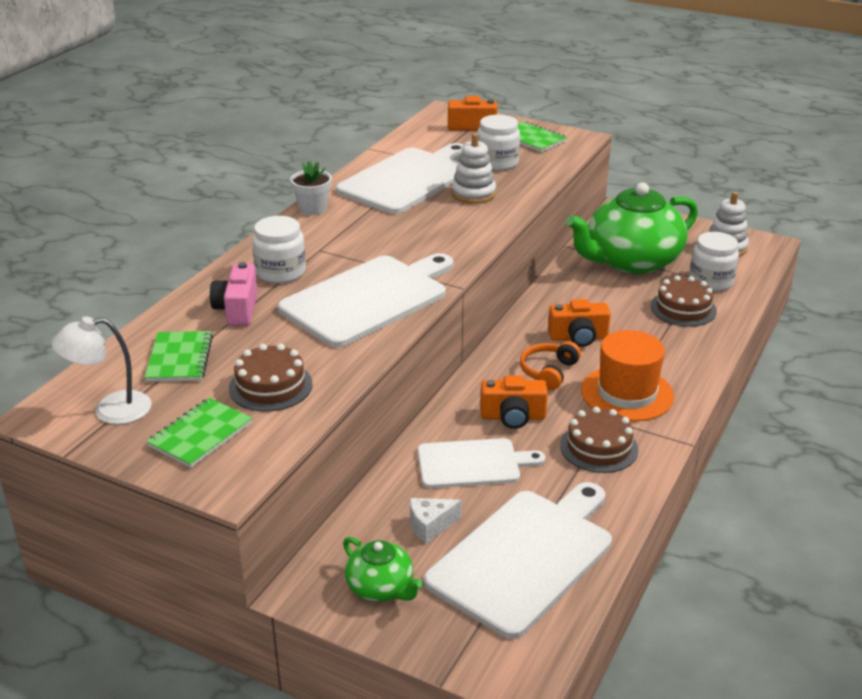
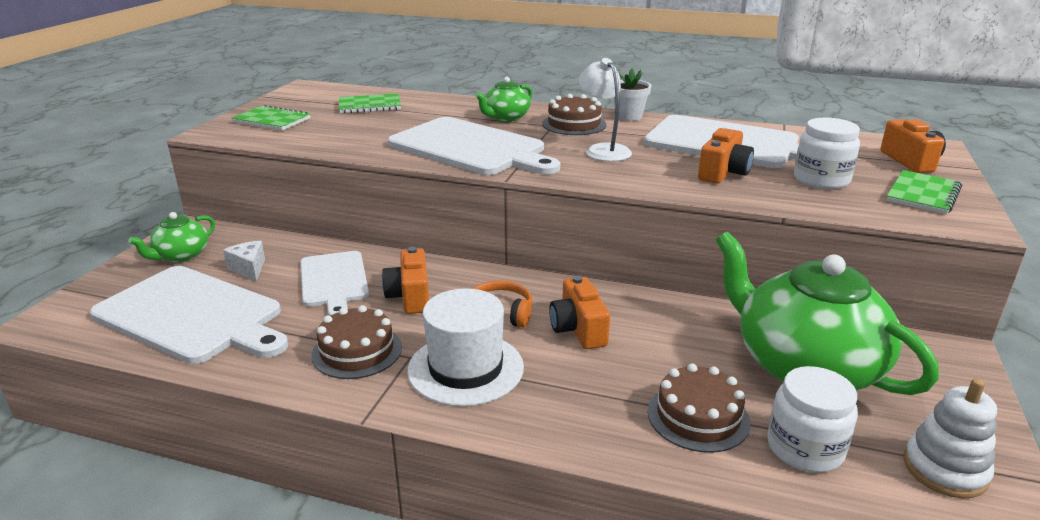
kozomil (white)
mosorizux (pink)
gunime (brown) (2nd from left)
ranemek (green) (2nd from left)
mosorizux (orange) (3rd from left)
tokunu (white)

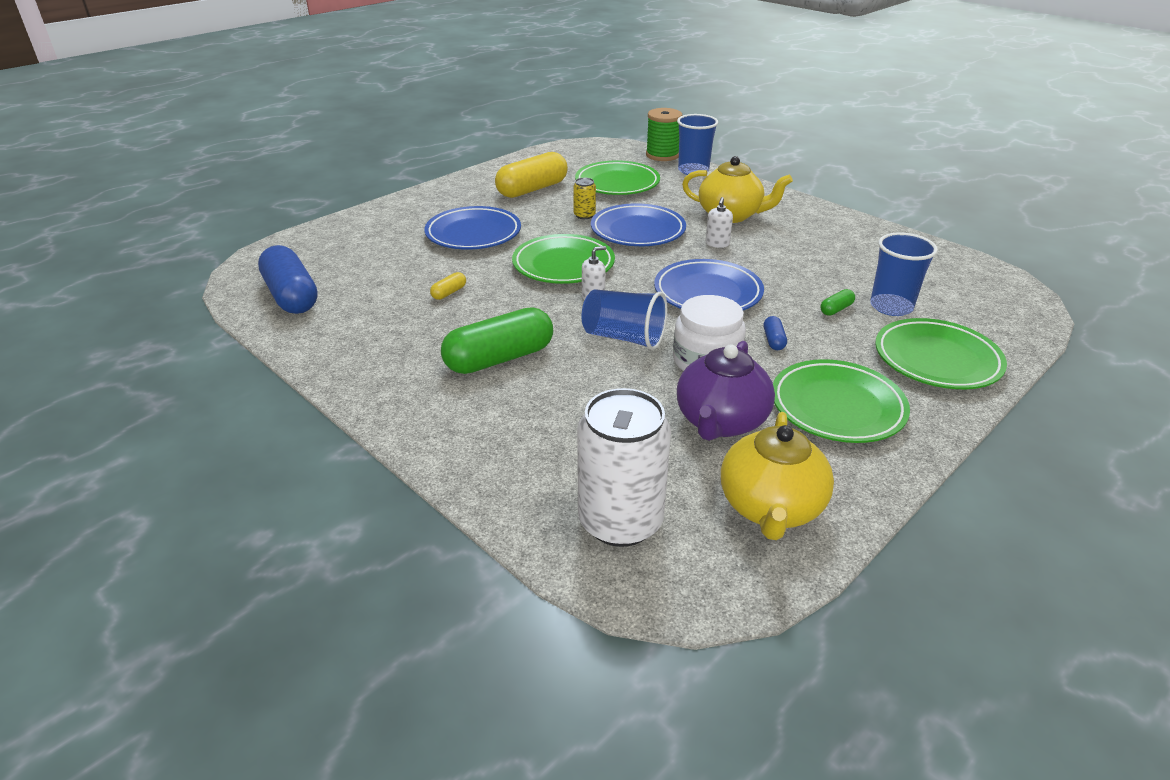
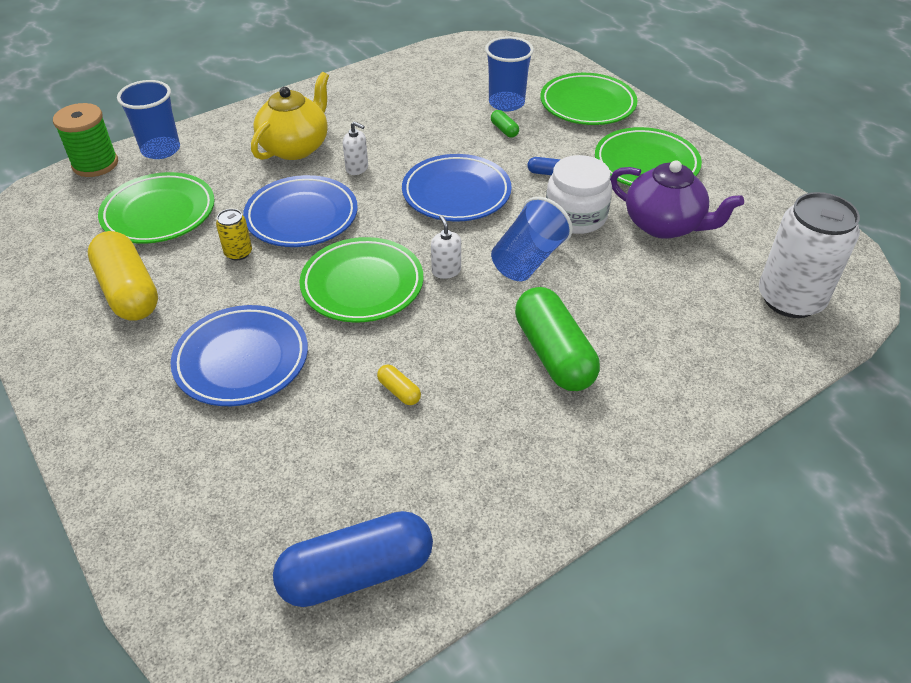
ranemek (yellow) (2nd from left in the first image)

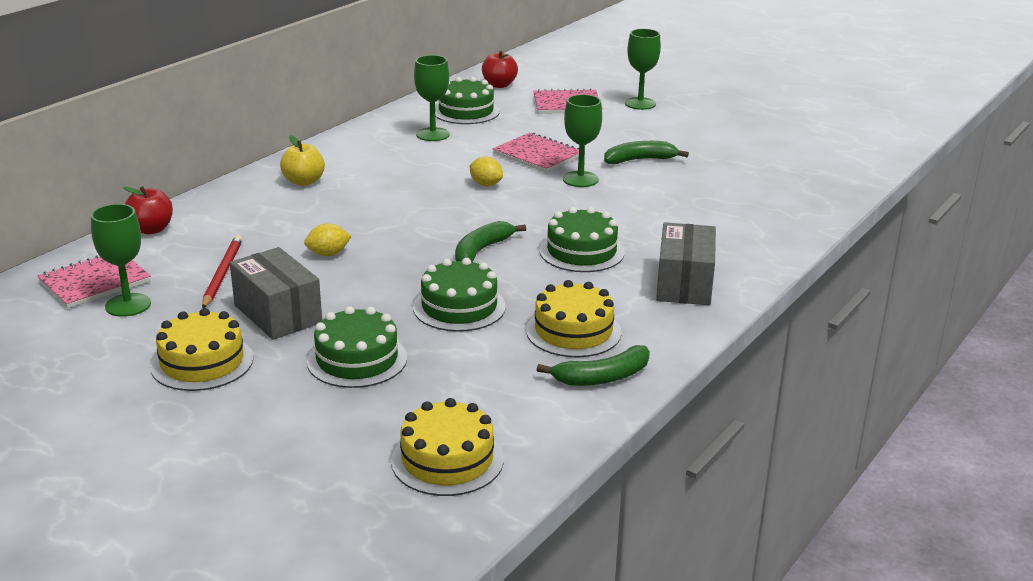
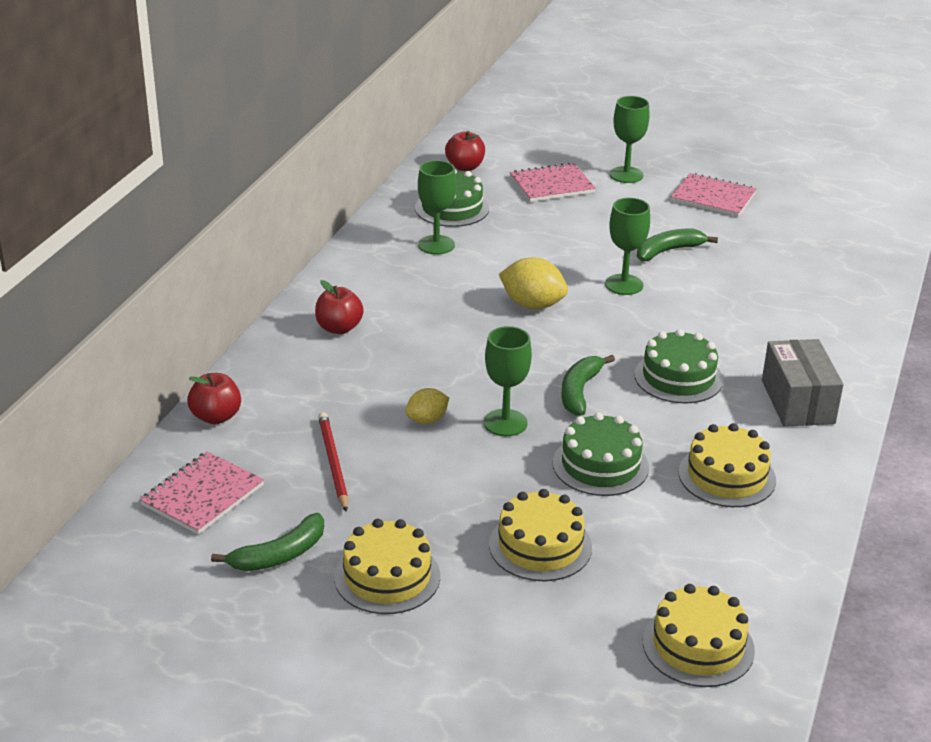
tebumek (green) (2nd from left)
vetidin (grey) (1st from left in the first image)
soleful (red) (2nd from left)
gunime (yellow) (2nd from left)
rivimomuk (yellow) (2nd from left)
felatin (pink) (3rd from left)
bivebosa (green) (1st from left)

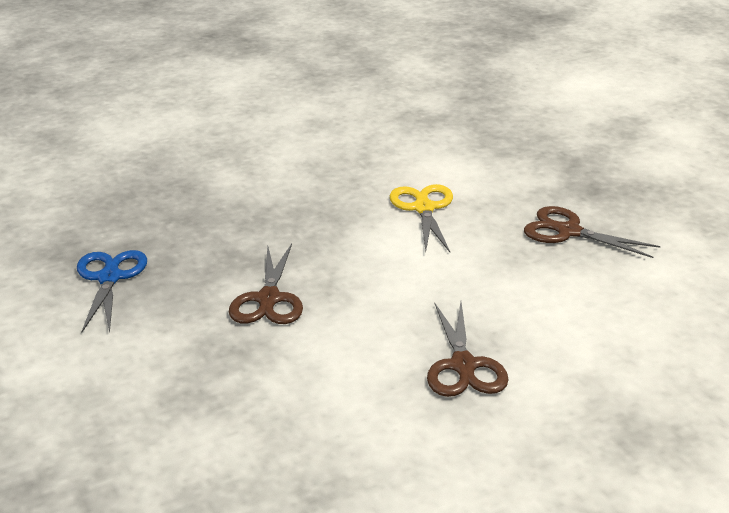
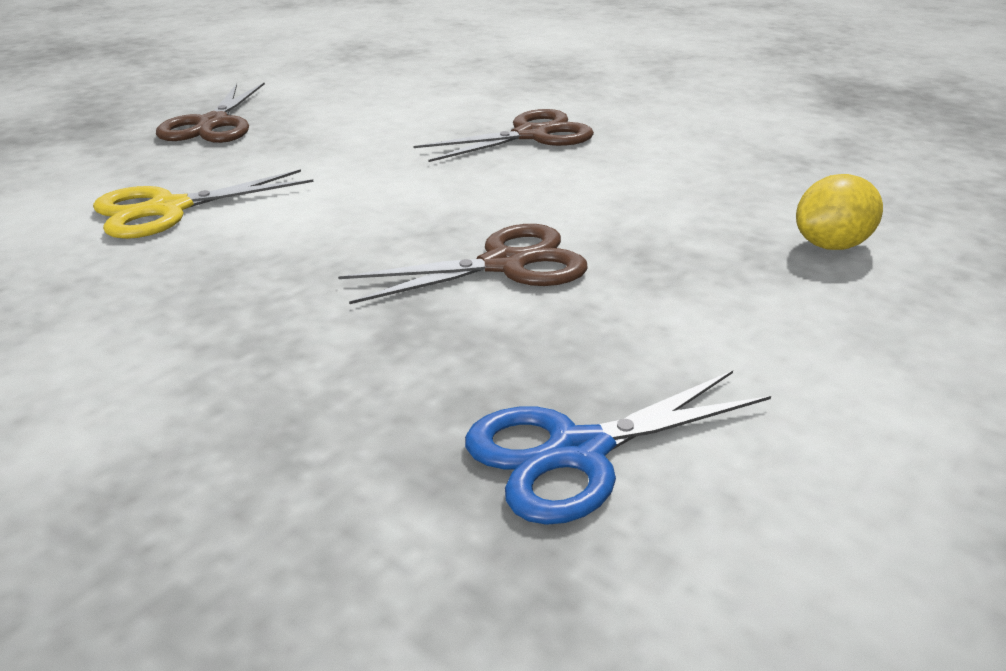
rivimomuk (yellow)

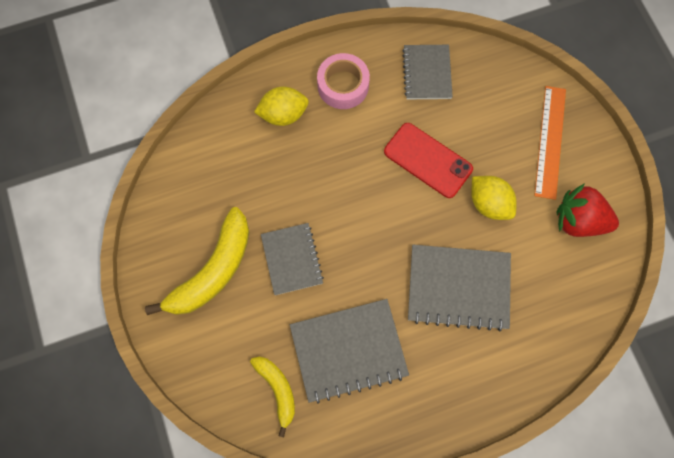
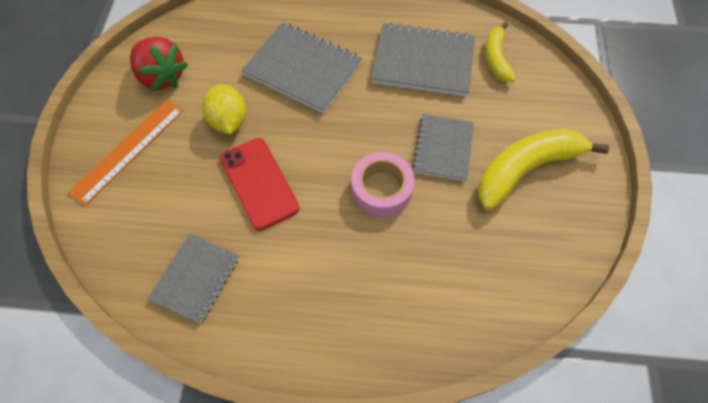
rivimomuk (yellow) (1st from left in the first image)
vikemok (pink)

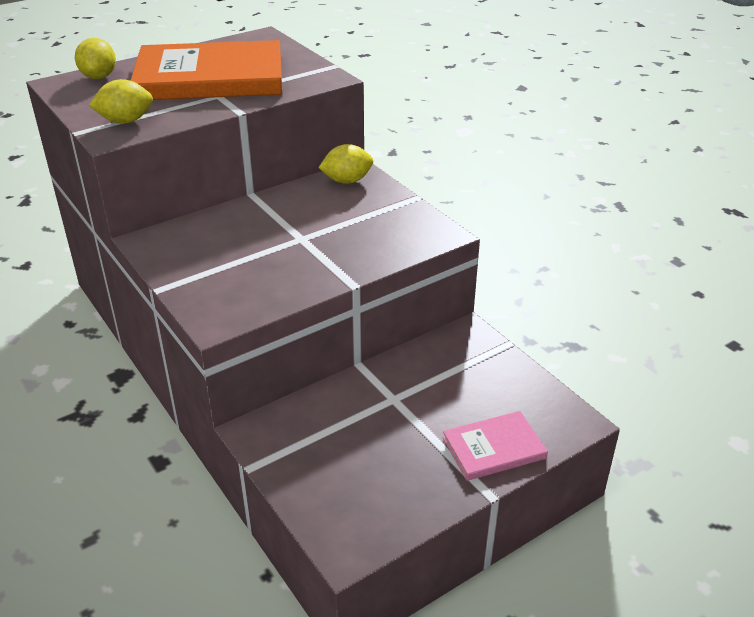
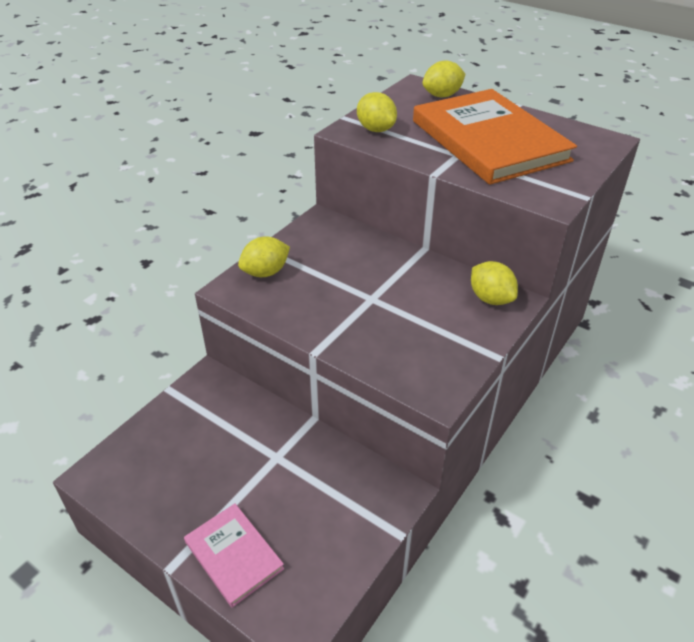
rivimomuk (yellow) (1st from left)

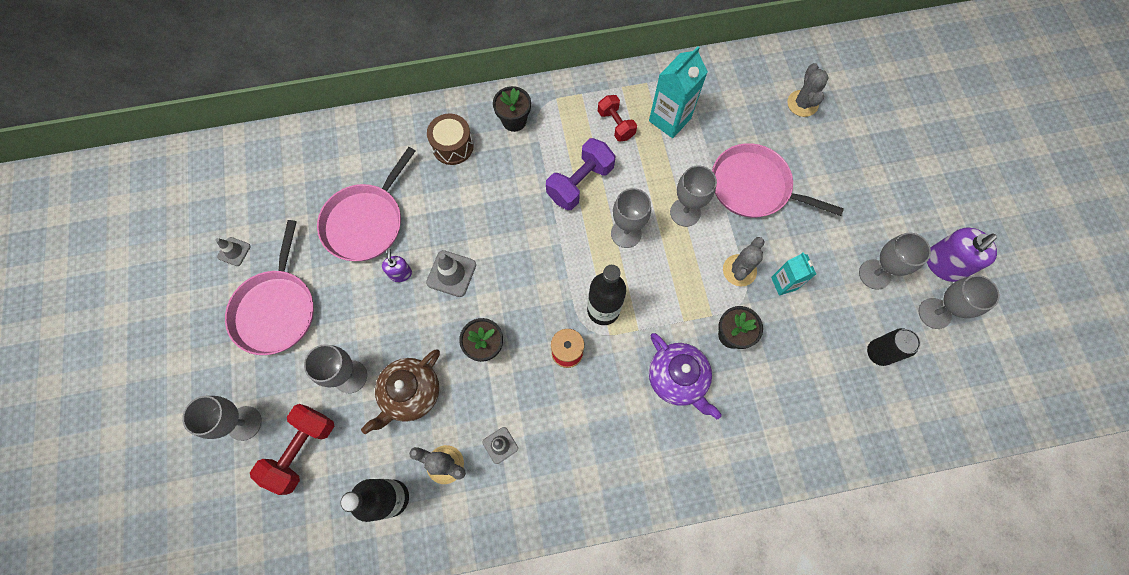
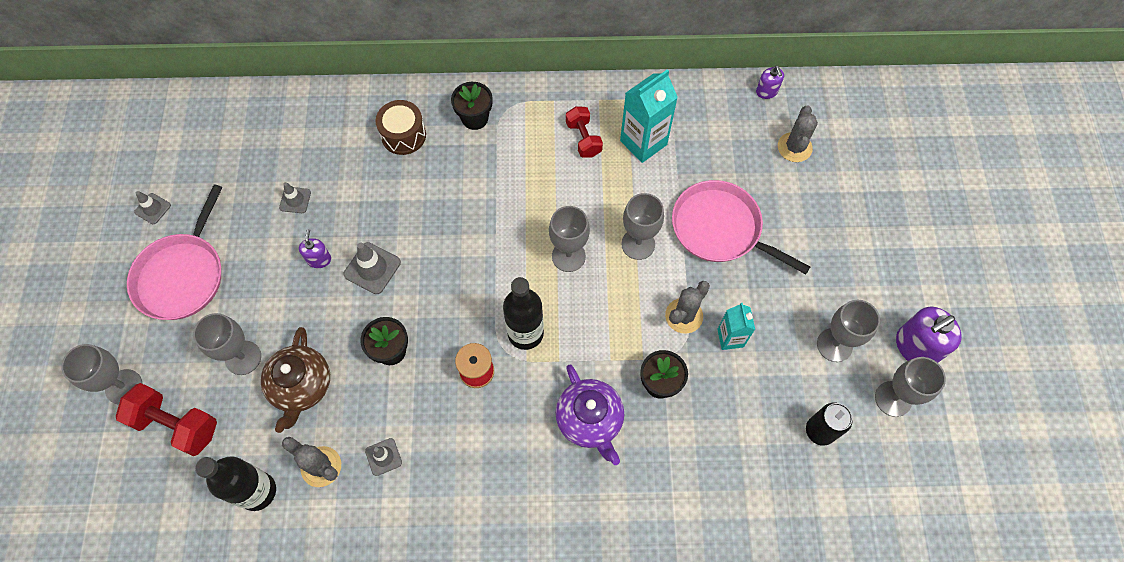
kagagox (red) (1st from left)
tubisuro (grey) (2nd from left)
ranemek (brown)
kagagox (purple)
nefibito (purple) (2nd from left)

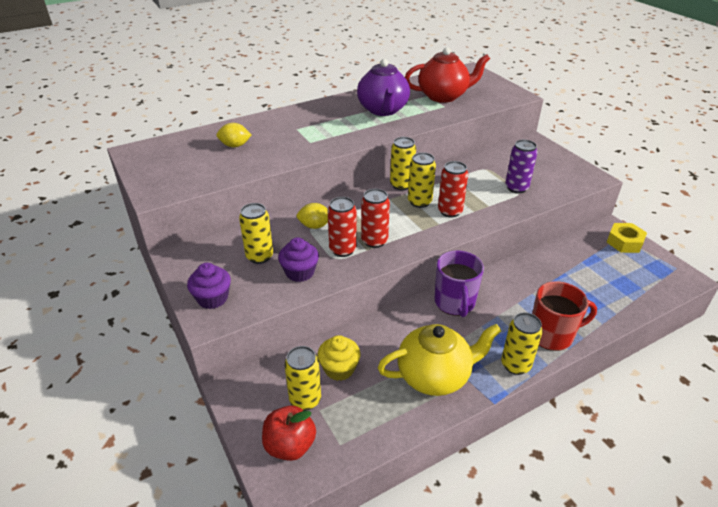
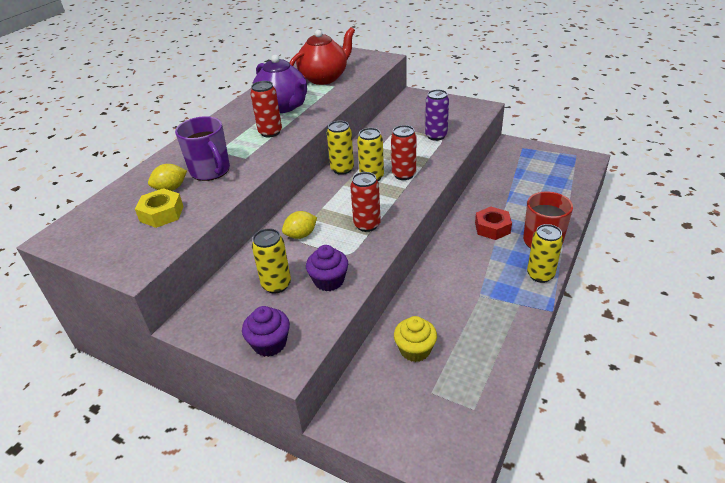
soleful (red)
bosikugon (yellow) (2nd from left in the first image)
bosikugon (red) (1st from left)
ranemek (yellow)
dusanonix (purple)
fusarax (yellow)
fusarax (red)

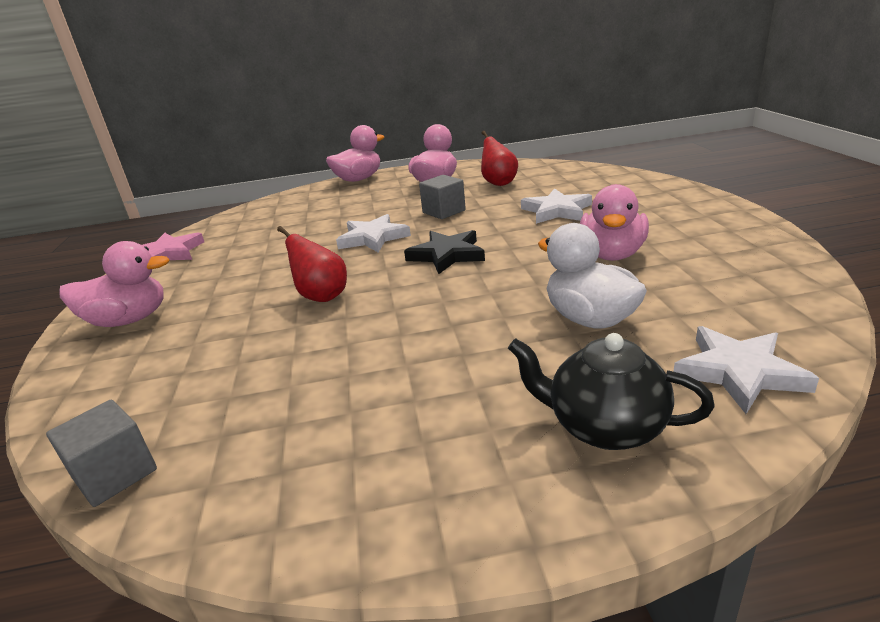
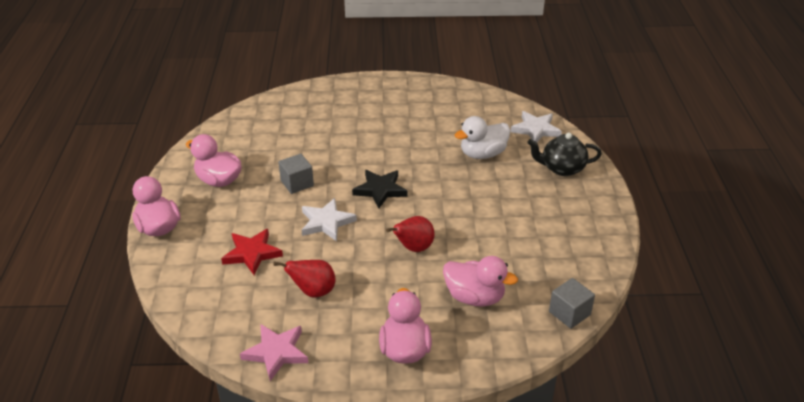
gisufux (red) (1st from left)
ranemek (black)
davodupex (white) (2nd from left in the first image)
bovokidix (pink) (4th from left)
davodupex (red)

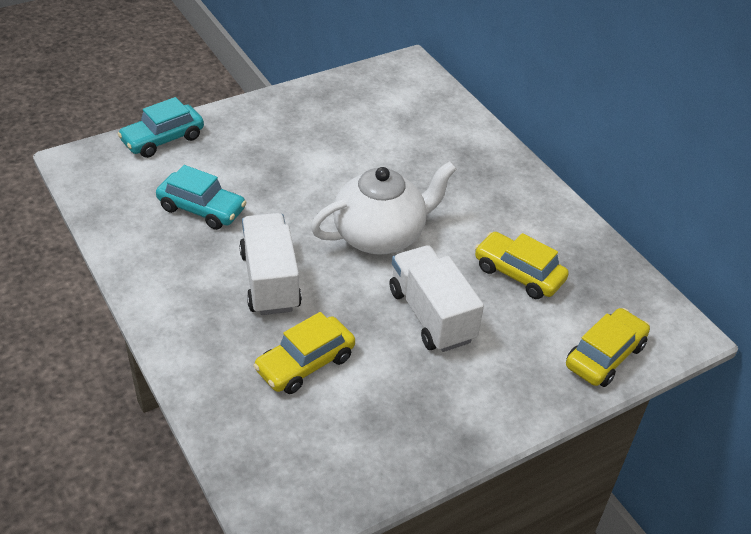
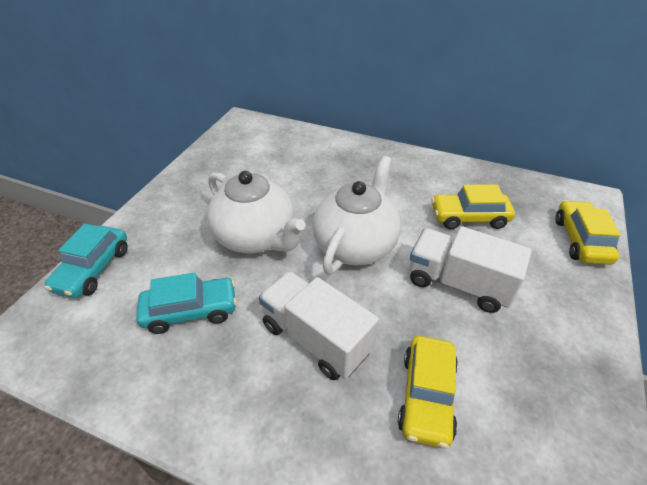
ranemek (white) (1st from left)

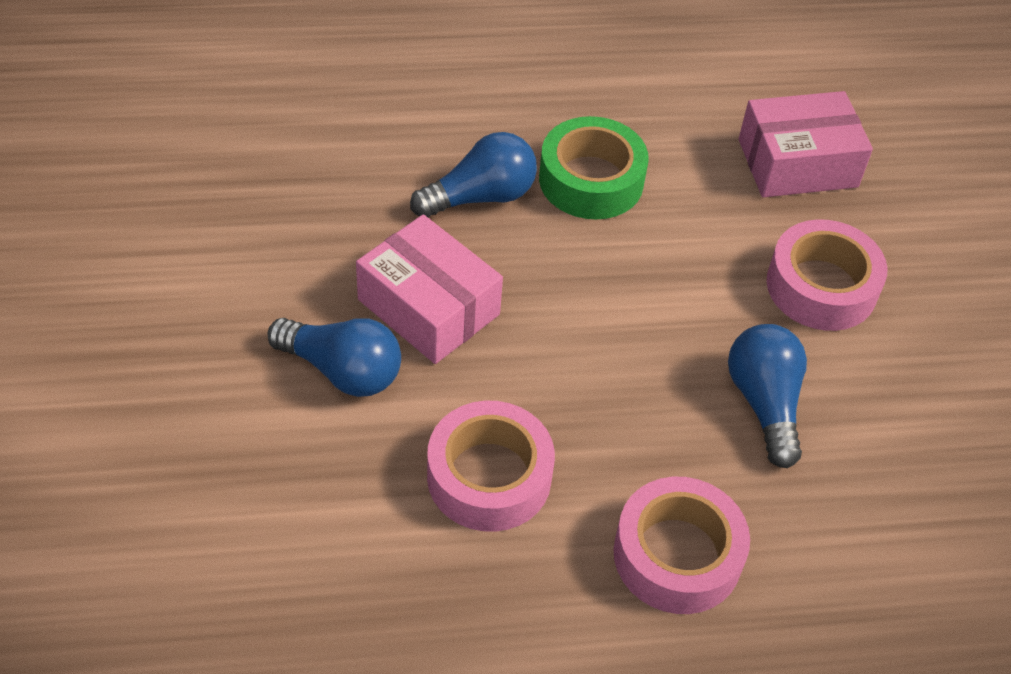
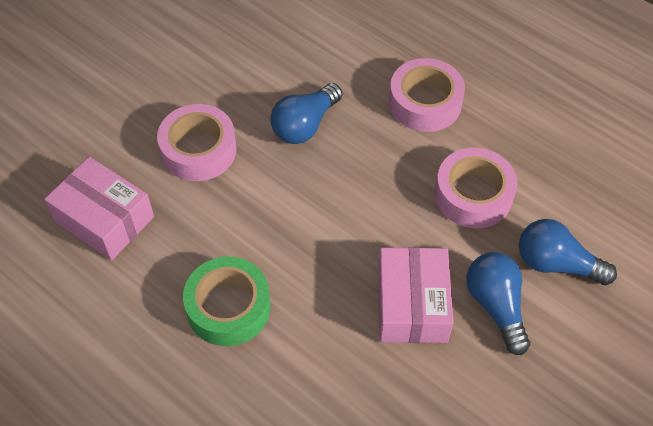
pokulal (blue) (3rd from left)

